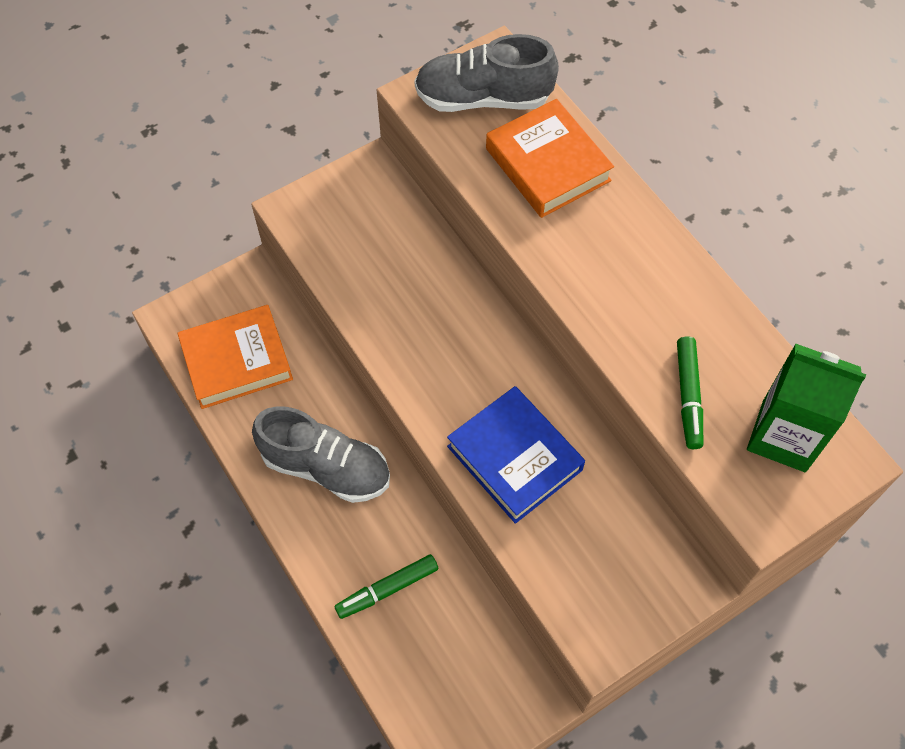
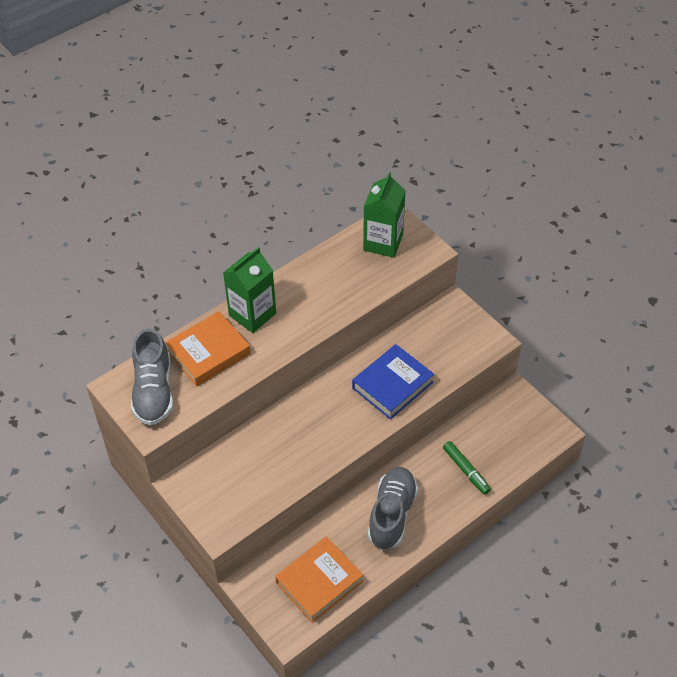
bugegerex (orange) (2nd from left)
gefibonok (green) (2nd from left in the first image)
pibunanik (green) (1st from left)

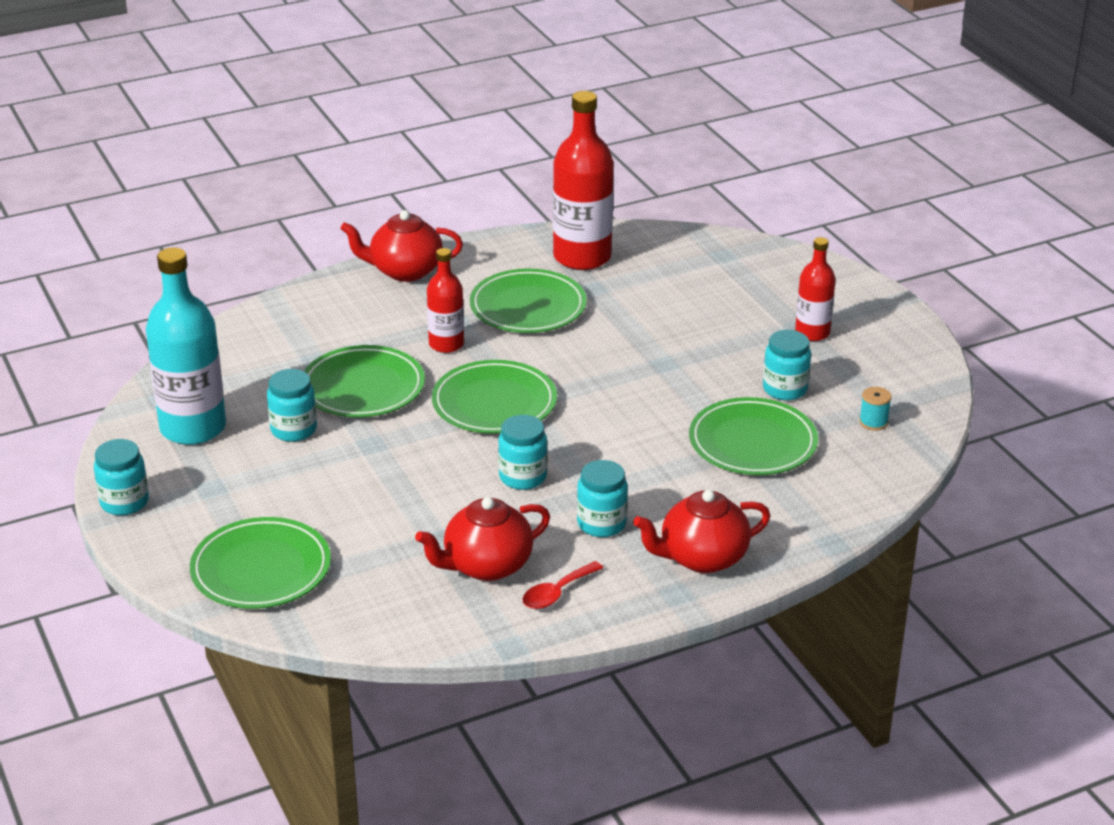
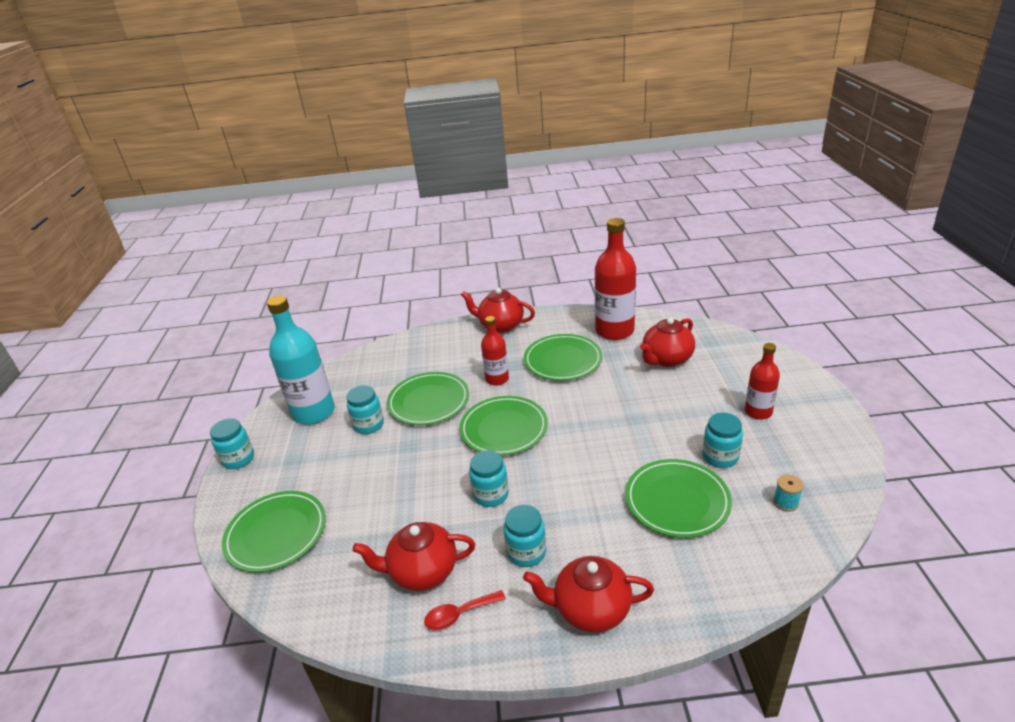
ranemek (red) (4th from left)

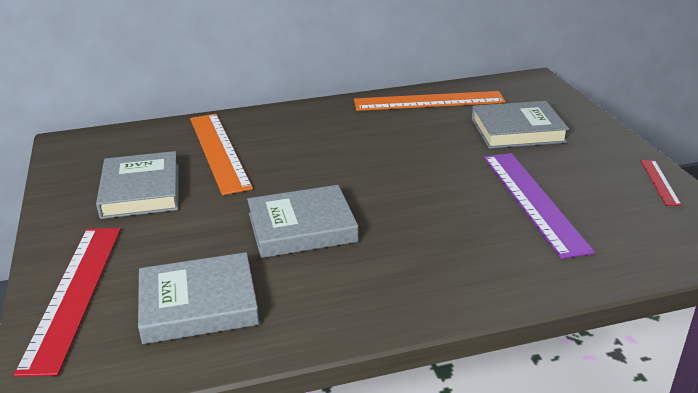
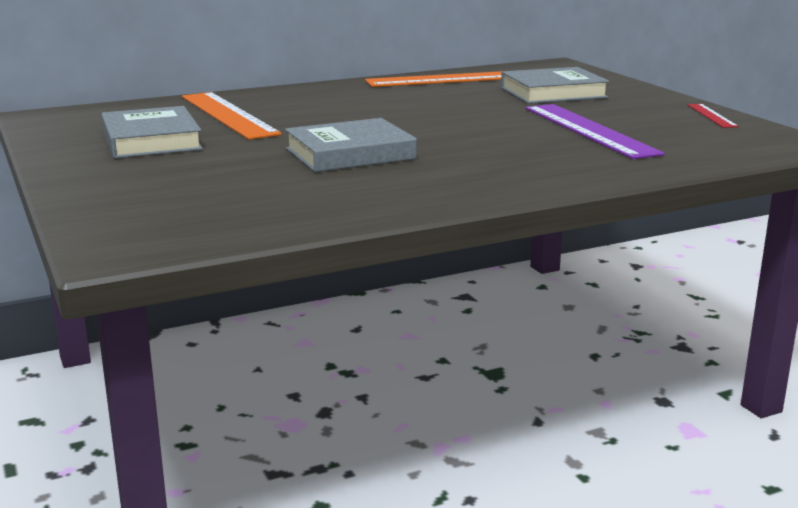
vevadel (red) (1st from left in the first image)
bugegerex (grey) (2nd from left in the first image)

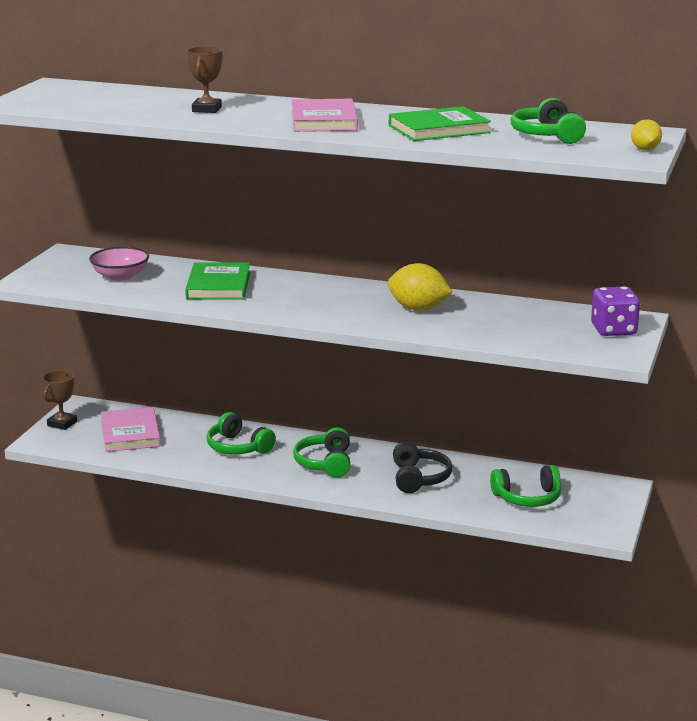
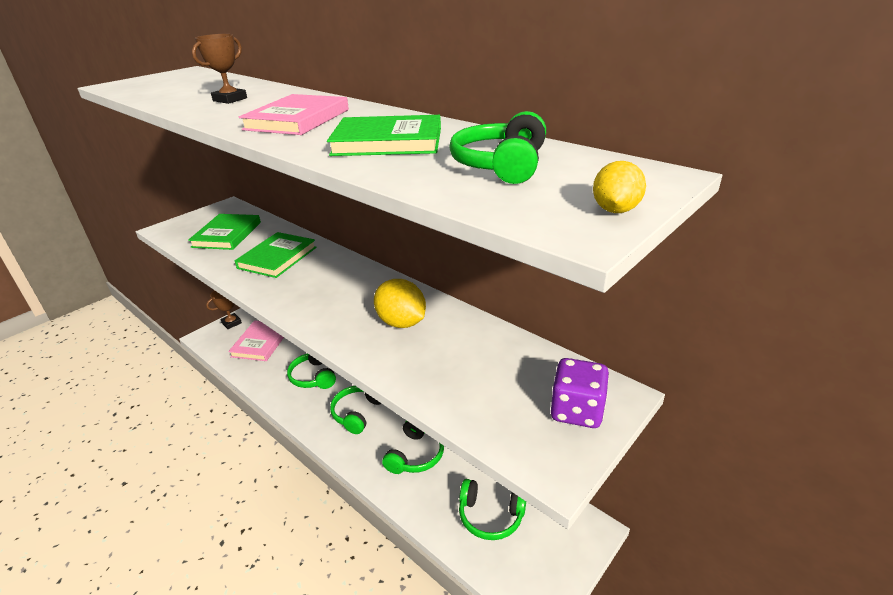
bugegerex (green) (1st from left)
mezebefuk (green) (3rd from left)

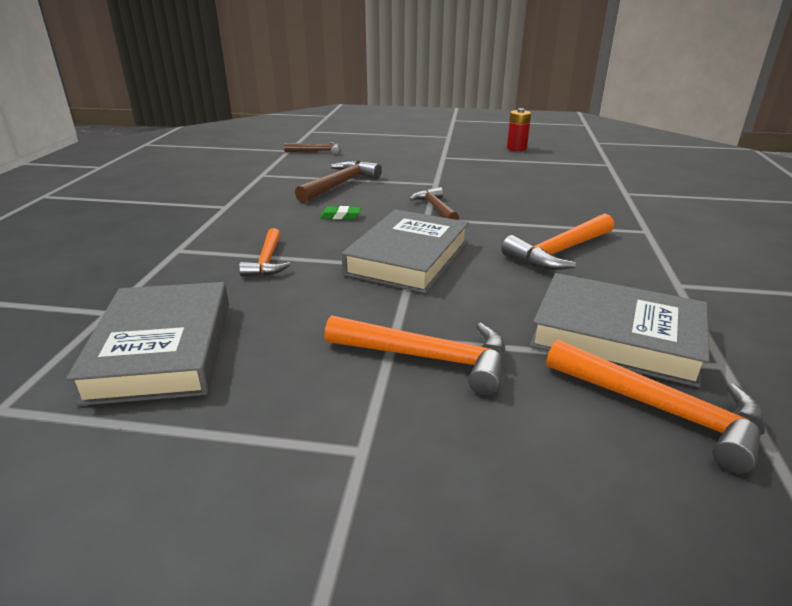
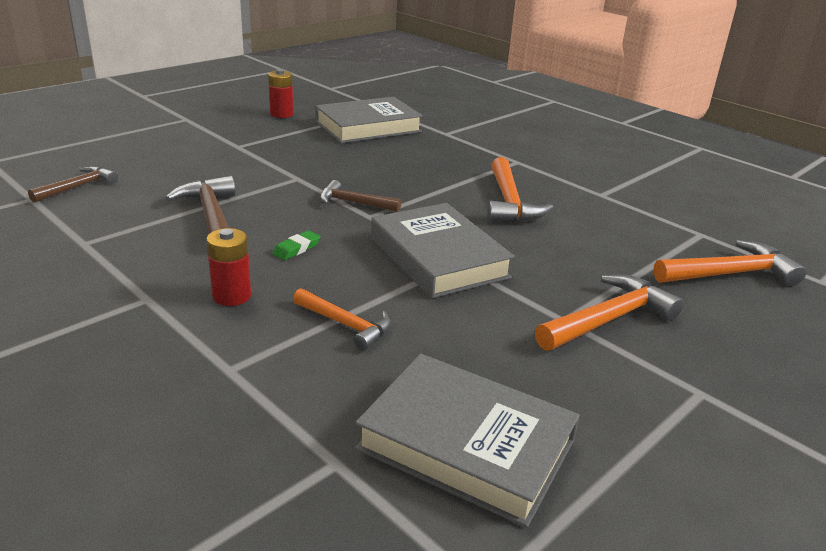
bugegerex (grey) (1st from left)
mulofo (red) (1st from left)

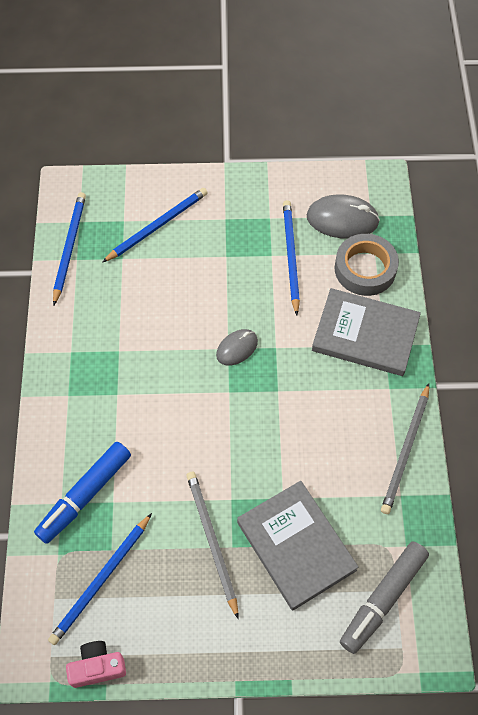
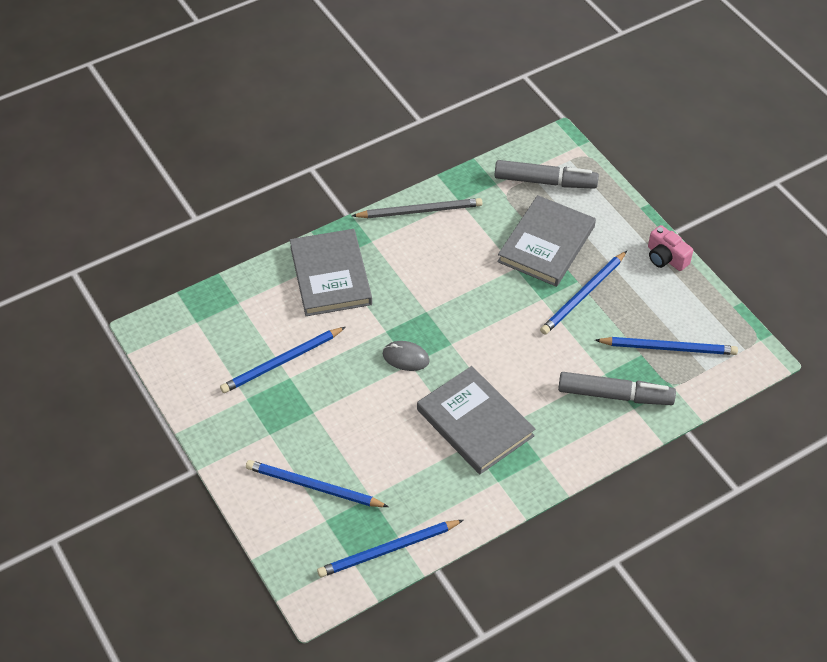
gefibonok (grey) (2nd from left)
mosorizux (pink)
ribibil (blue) (4th from left)
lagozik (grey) (2nd from left in the first image)
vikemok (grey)
bugegerex (grey) (2nd from left)

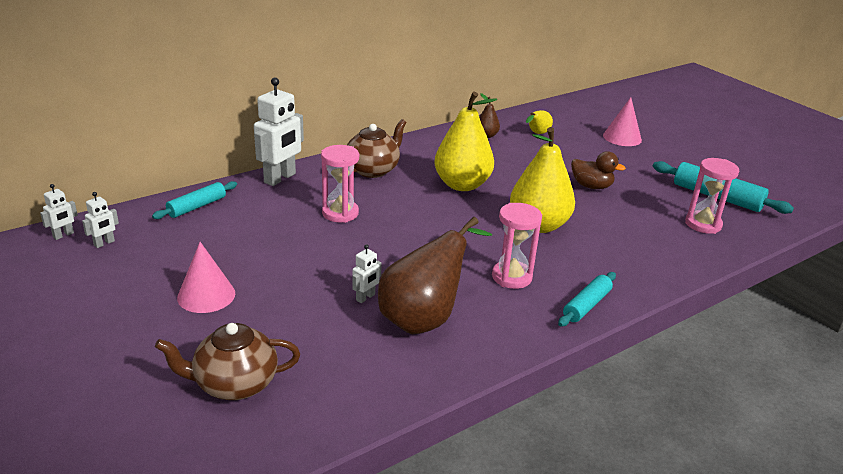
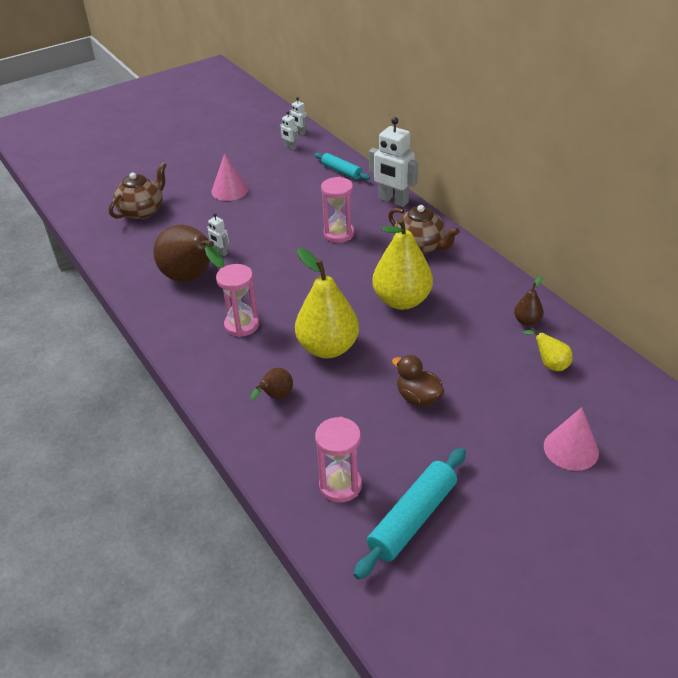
ranemek (brown) (1st from left)
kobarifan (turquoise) (2nd from left in the first image)
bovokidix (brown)
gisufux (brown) (2nd from left)

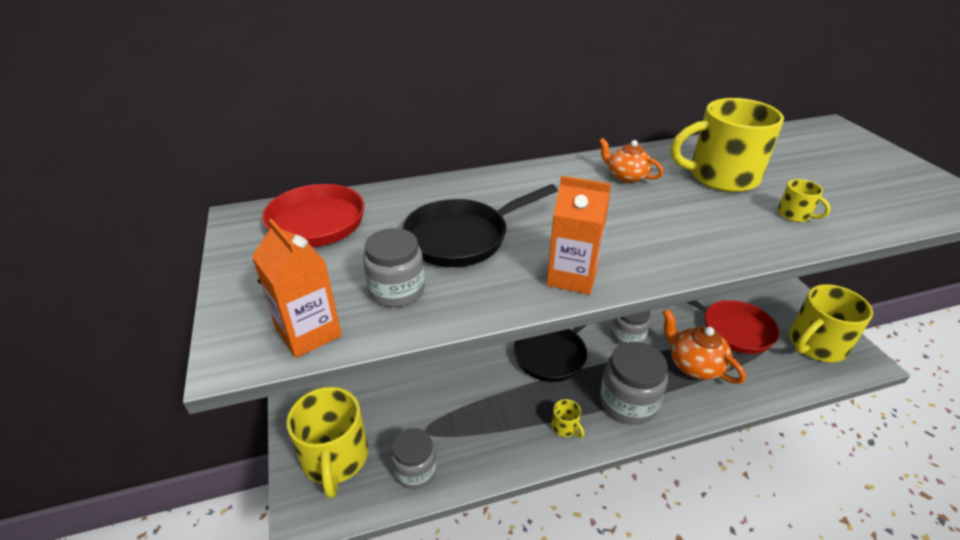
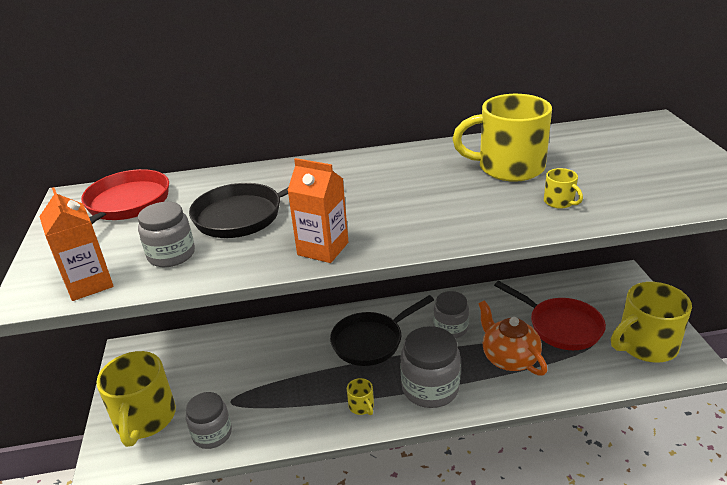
ranemek (orange) (1st from left in the first image)

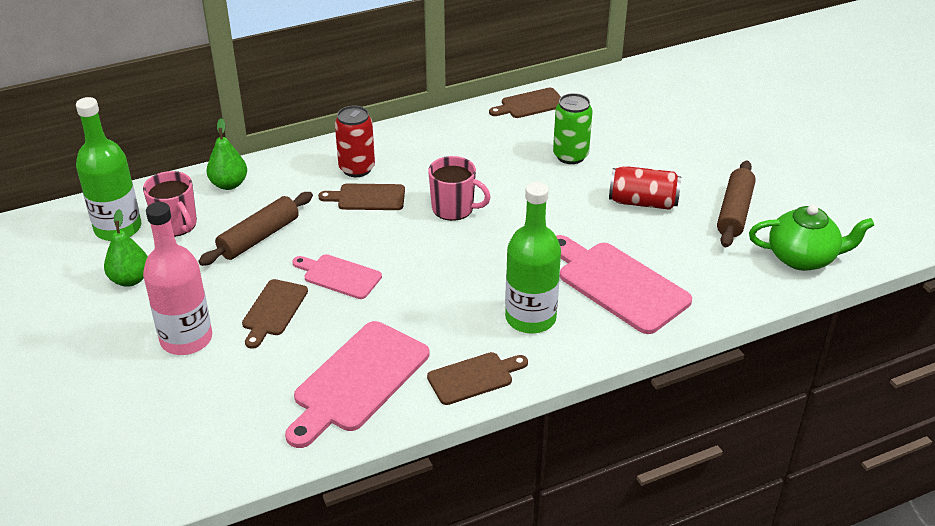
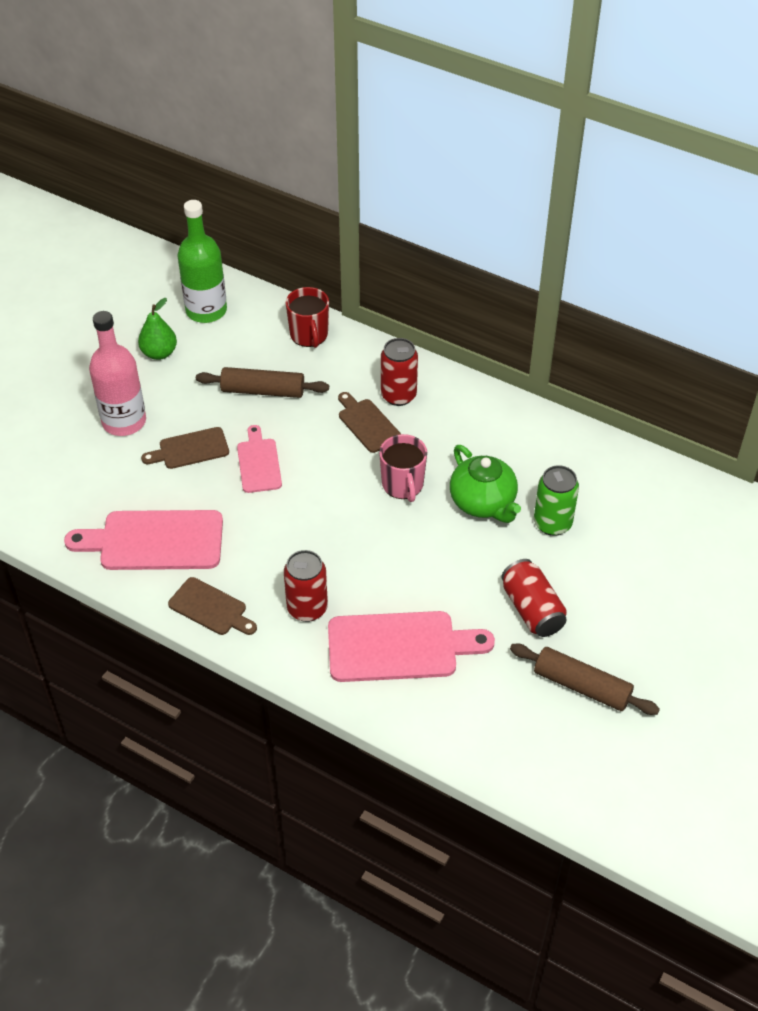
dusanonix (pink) (1st from left in the first image)
dusanonix (red)
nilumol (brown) (4th from left in the first image)
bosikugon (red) (1st from left)
nilumol (pink) (3rd from left)
kobarifan (brown) (2nd from left)
ranemek (green)

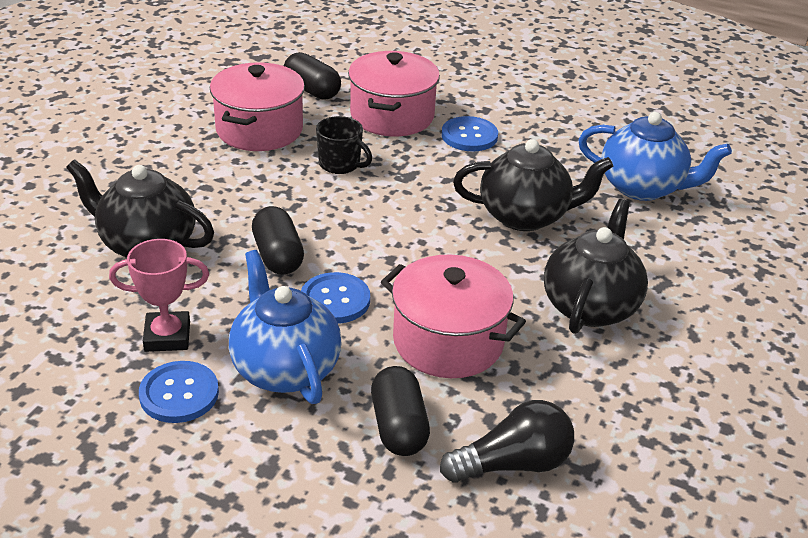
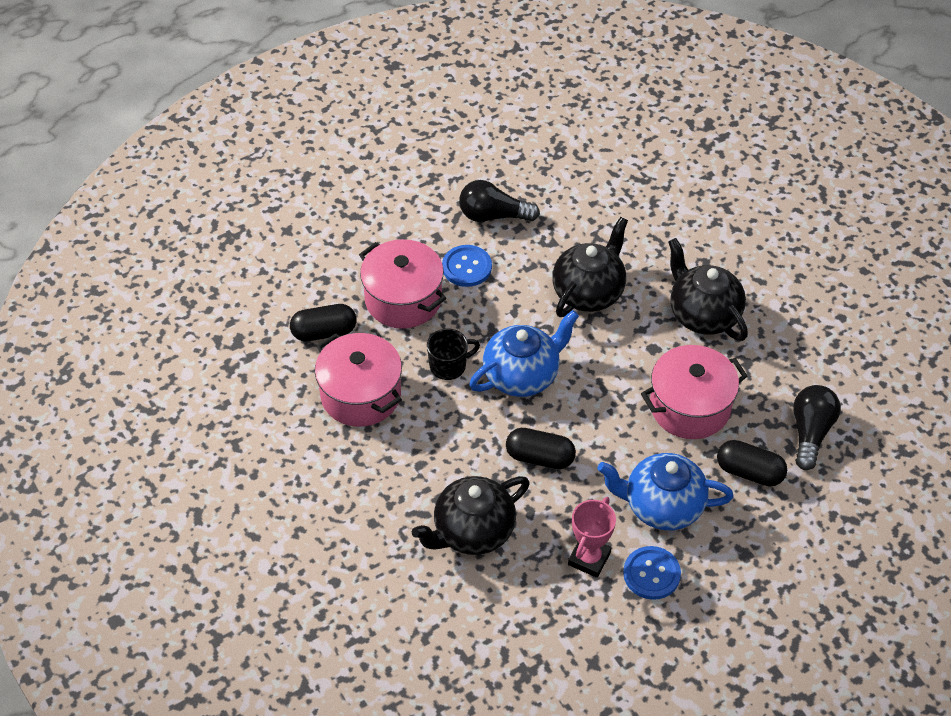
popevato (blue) (2nd from left in the first image)
ranemek (blue) (1st from left)
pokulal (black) (1st from left)

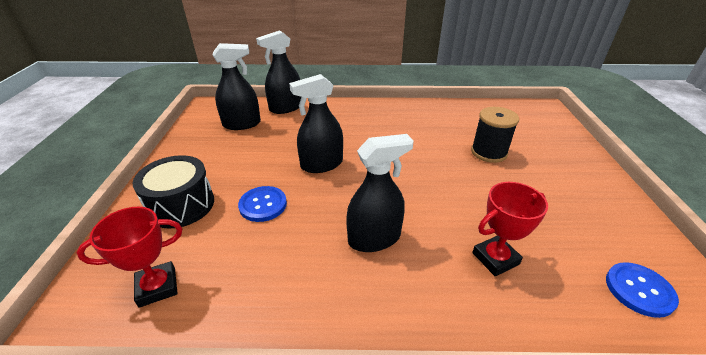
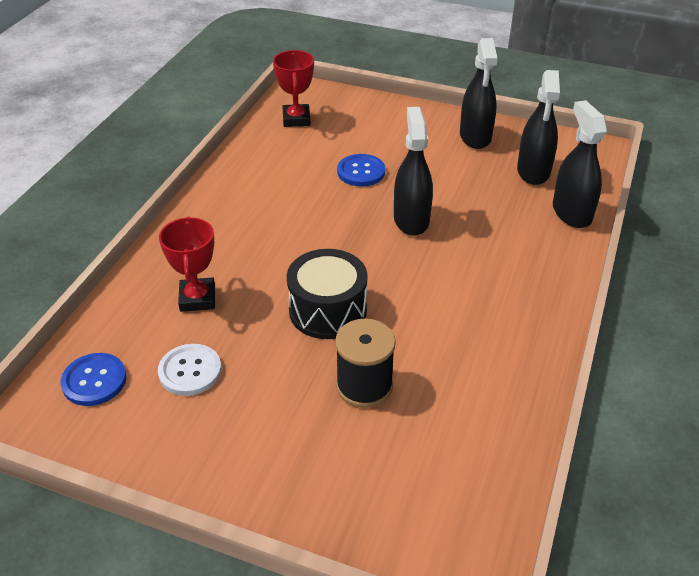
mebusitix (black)
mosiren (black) (2nd from left)
popevato (white)

